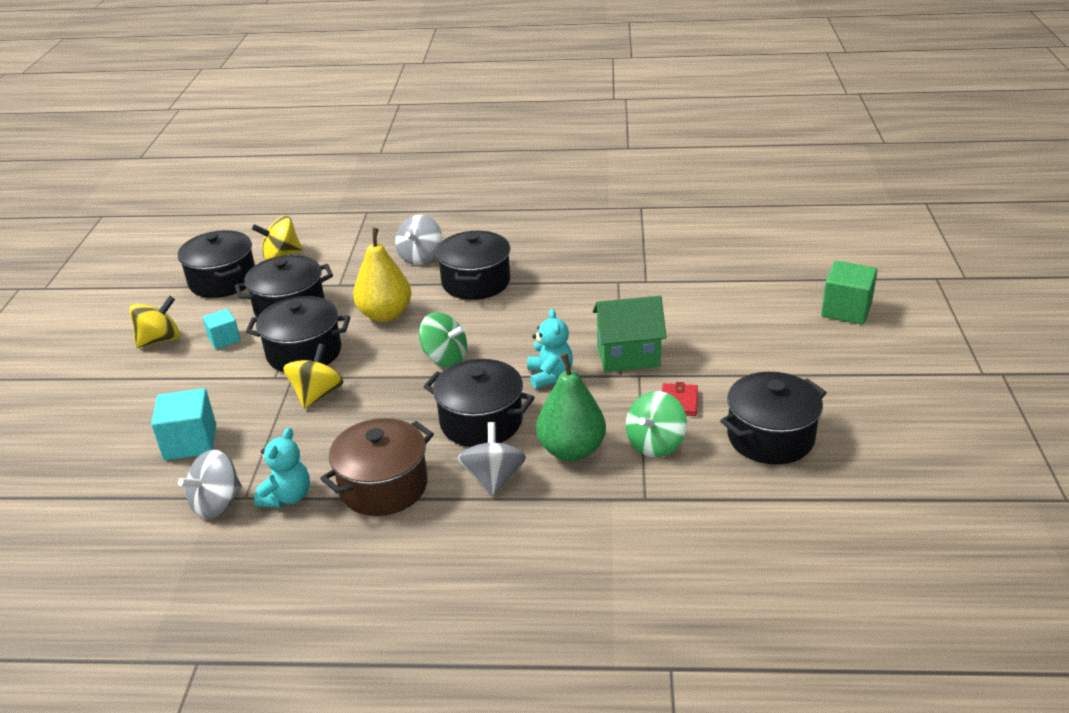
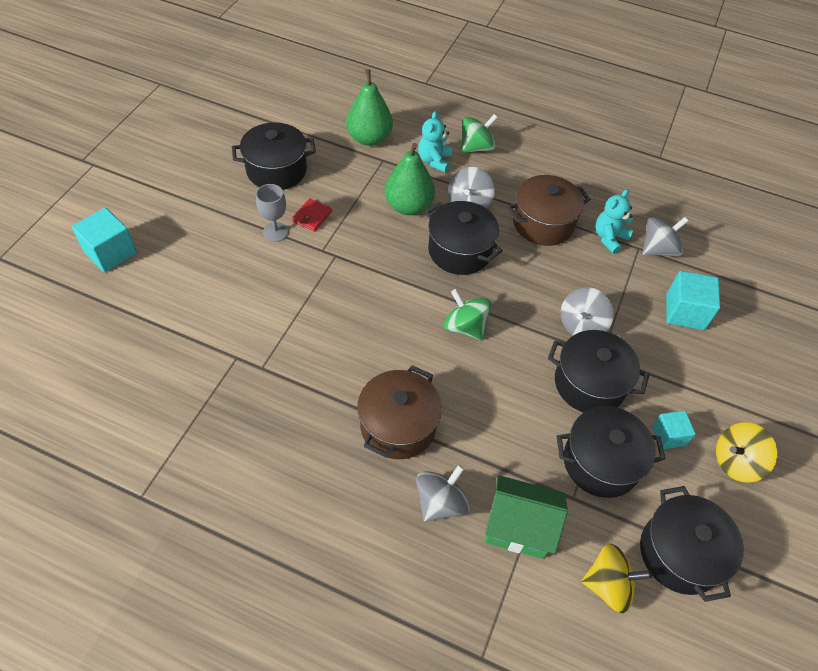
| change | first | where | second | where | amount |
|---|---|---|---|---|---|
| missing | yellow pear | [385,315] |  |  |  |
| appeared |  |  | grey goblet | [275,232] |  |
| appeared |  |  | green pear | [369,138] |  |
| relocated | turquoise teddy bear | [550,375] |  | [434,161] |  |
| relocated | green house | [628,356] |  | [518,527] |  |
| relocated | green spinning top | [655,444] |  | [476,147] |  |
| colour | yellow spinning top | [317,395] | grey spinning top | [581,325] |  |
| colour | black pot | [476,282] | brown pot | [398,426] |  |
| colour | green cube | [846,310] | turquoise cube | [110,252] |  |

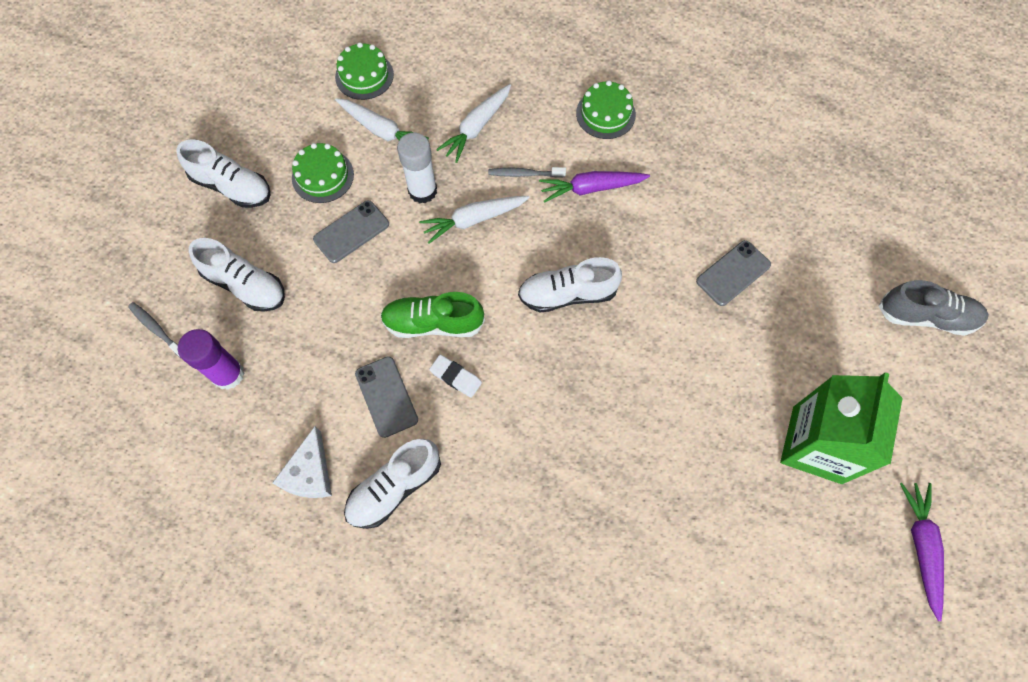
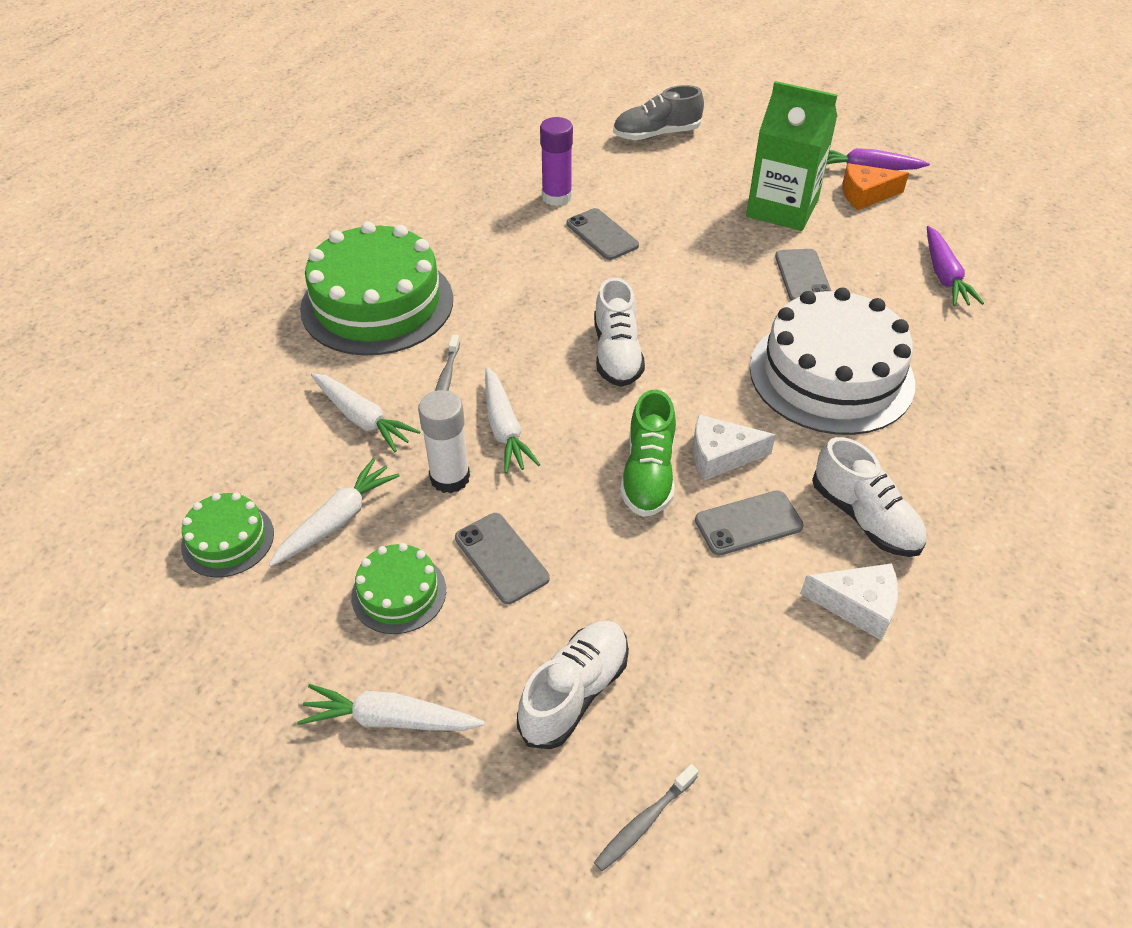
| change | first | where | second | where | amount |
|---|---|---|---|---|---|
| appeared |  |  | white cake | [831,375] |  |
| appeared |  |  | grey phone | [802,276] |  |
| appeared |  |  | orange cheese | [865,195] |  |
| relocated | purple glue stick | [228,374] |  | [557,197] |  |
| relocated | purple carrot | [591,188] |  | [944,275] |  |
| exchanged | white shoe | [232,187] | white carrot | [390,719] |  |
| exchanged | white eraser | [456,377] | white cheese | [721,455] |  |
| spun | grey shoe | [926,316] |  | [656,134] | 120 degrees counterclockwise |
| size | green cake | [605,114] |  | [377,303] | x2.08 |

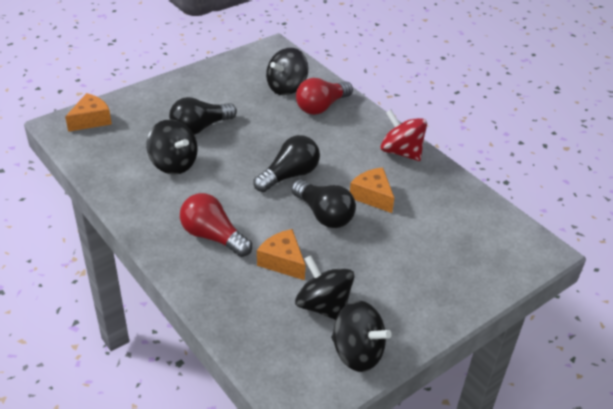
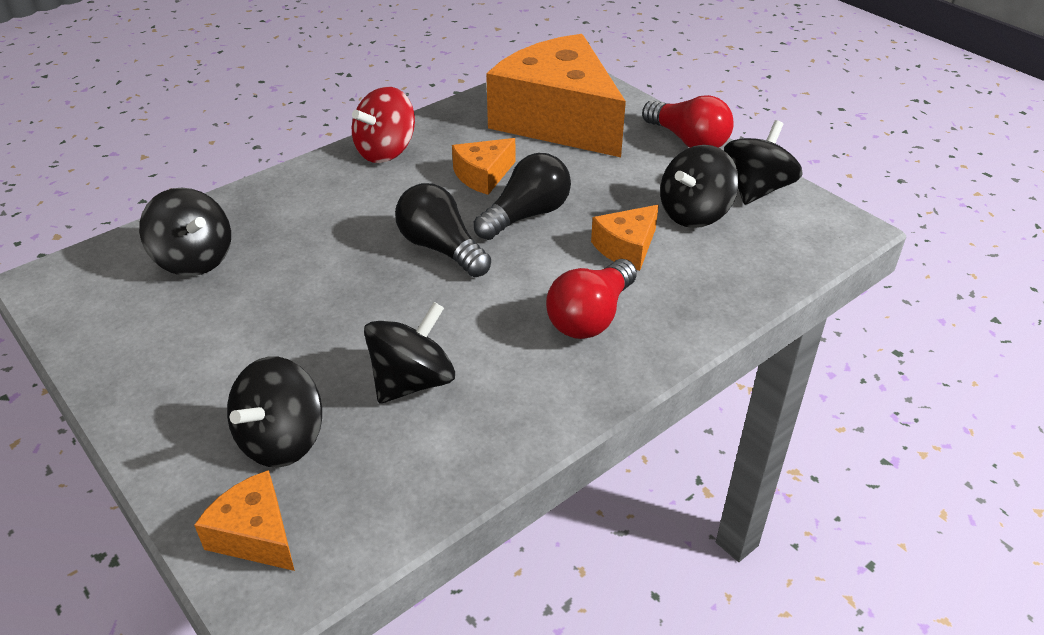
| change | first | where | second | where | amount |
|---|---|---|---|---|---|
| missing | black light bulb | [200,128] |  |  |  |
| appeared |  |  | black spinning top | [282,440] |  |
| appeared |  |  | orange cheese | [558,120] |  |
| relocated | red light bulb | [321,107] |  | [688,140] |  |

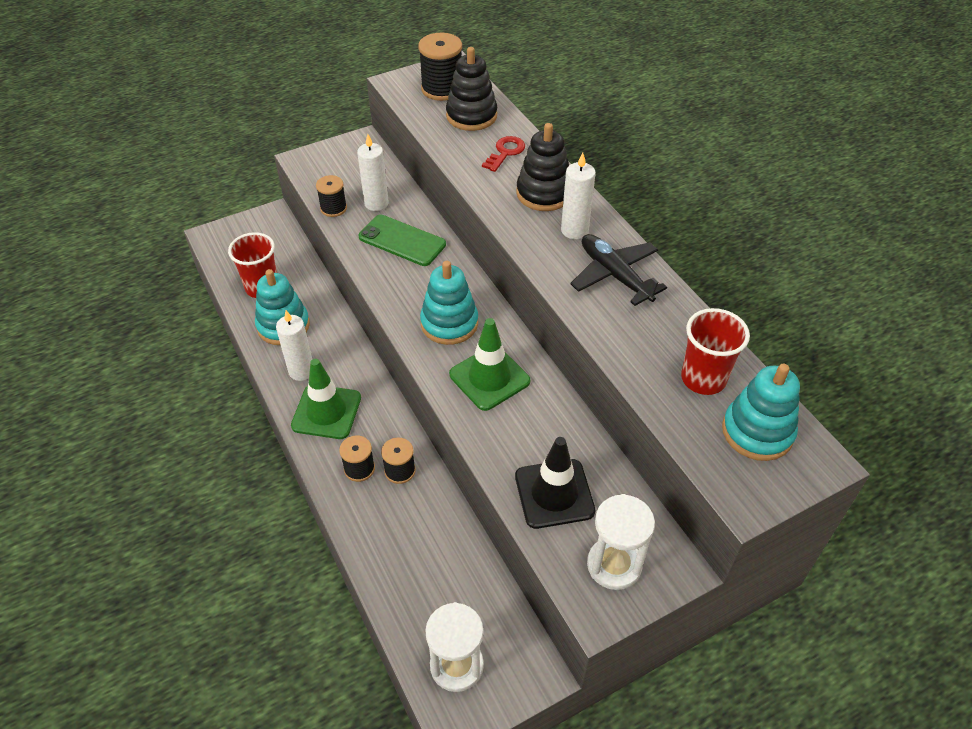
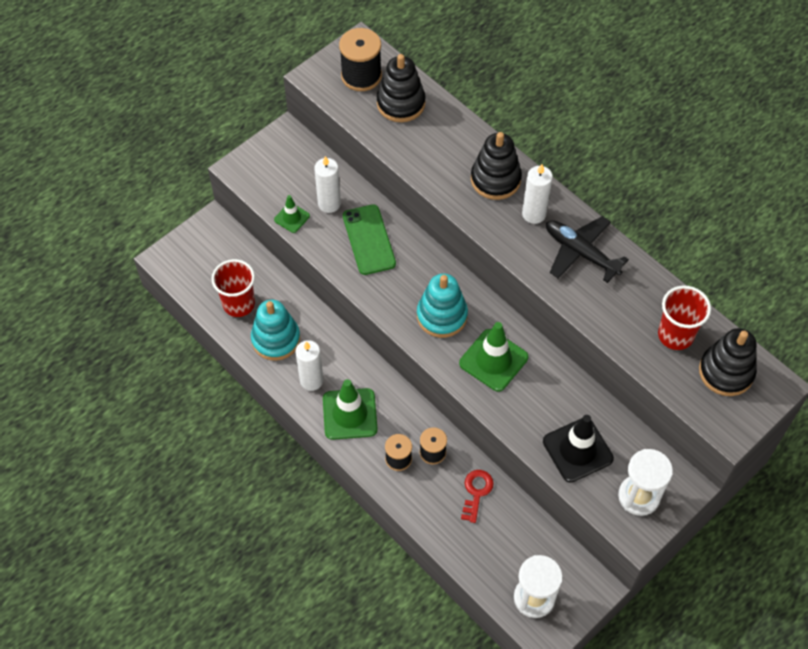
| change | first | where | second | where | amount |
|---|---|---|---|---|---|
| relocated | red key | [505,152] |  | [476,492] |  |
| exchanged | black spool | [333,208] | green traffic cone | [292,218] |  |
| colour | turquoise stacking toy | [757,432] | black stacking toy | [726,372] |  |
| spun | green phone | [402,241] |  | [369,240] | 60 degrees clockwise |

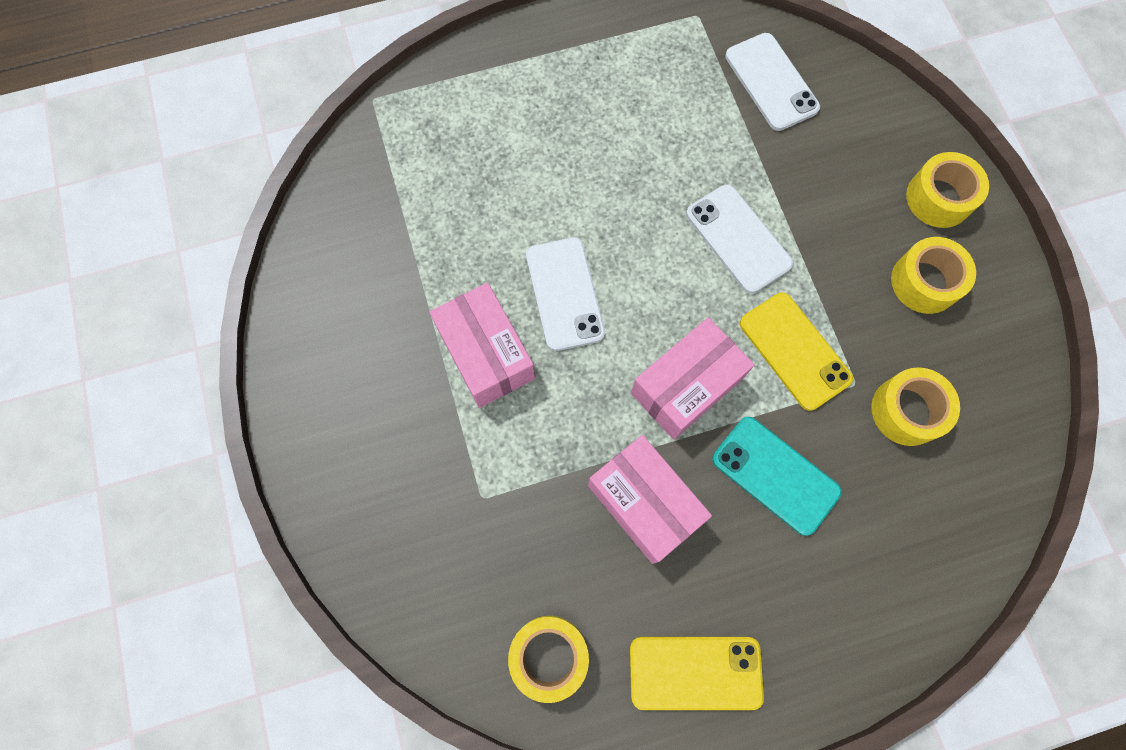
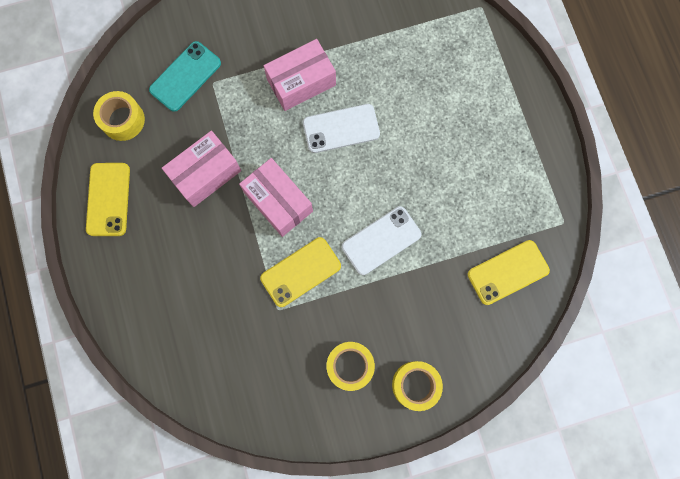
| change | first | where | second | where | amount |
|---|---|---|---|---|---|
| missing | yellow tape | [906,411] |  |  |  |
| relocated | turquoise phone | [775,475] |  | [185,76] |  |
| colour | white phone | [771,82] | yellow phone | [507,272] |  |

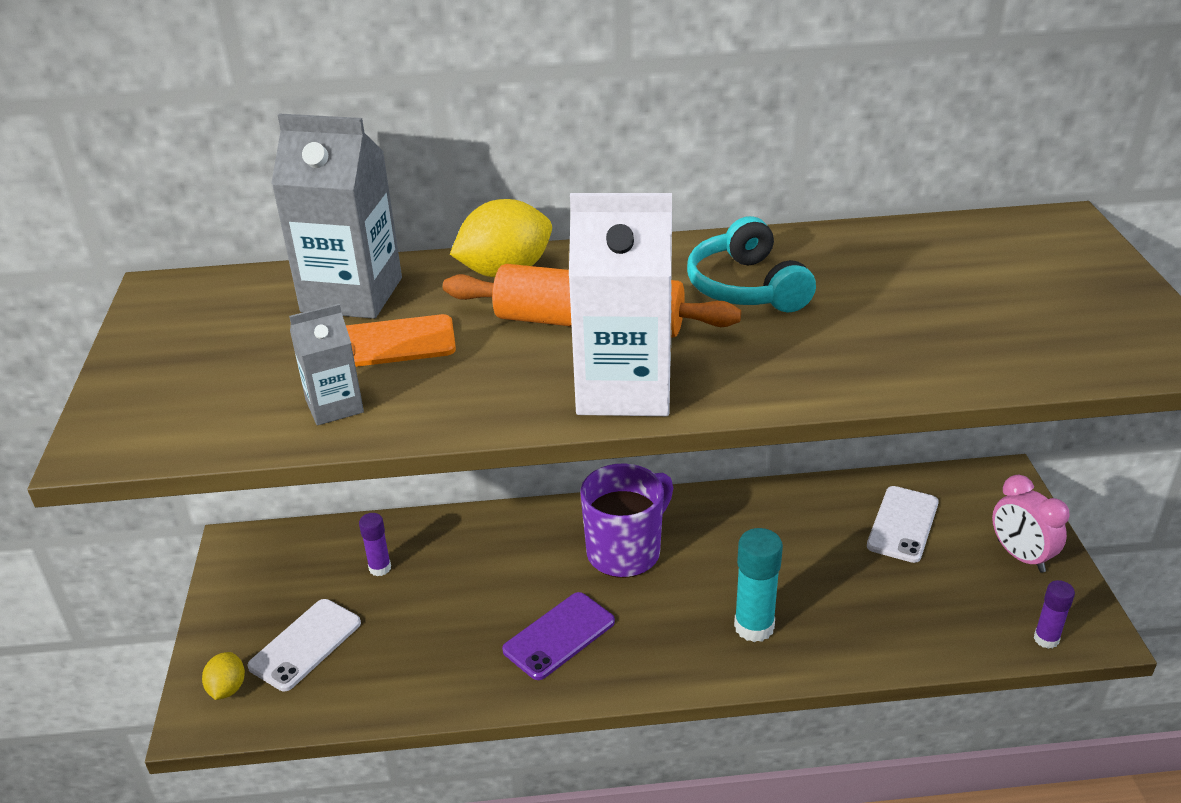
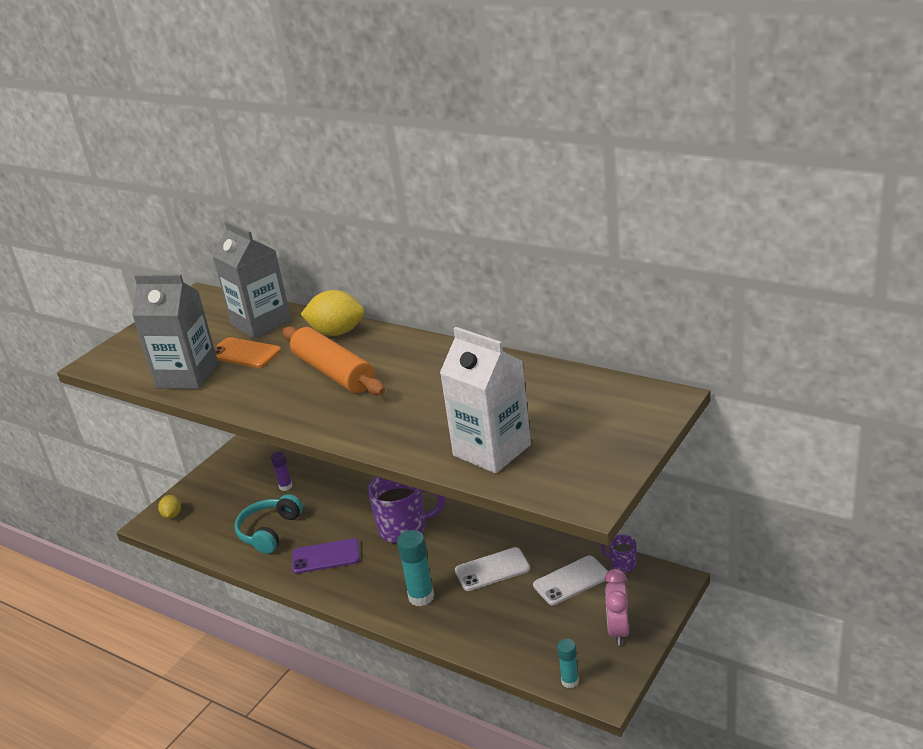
| change | first | where | second | where | amount |
|---|---|---|---|---|---|
| appeared |  |  | purple mug | [622,564] |  |
| relocated | white phone | [305,644] |  | [492,569] |  |
| relocated | white carton | [624,389] |  | [492,450] |  |
| relocated | turquoise headphones | [746,287] |  | [269,531] |  |
| colour | purple glue stick | [1046,639] | turquoise glue stick | [570,681] |  |
| spun | yellow lemon | [227,688] |  | [172,515] | 45 degrees counterclockwise |
| size | grey carton | [334,406] |  | [187,376] | x1.90 |

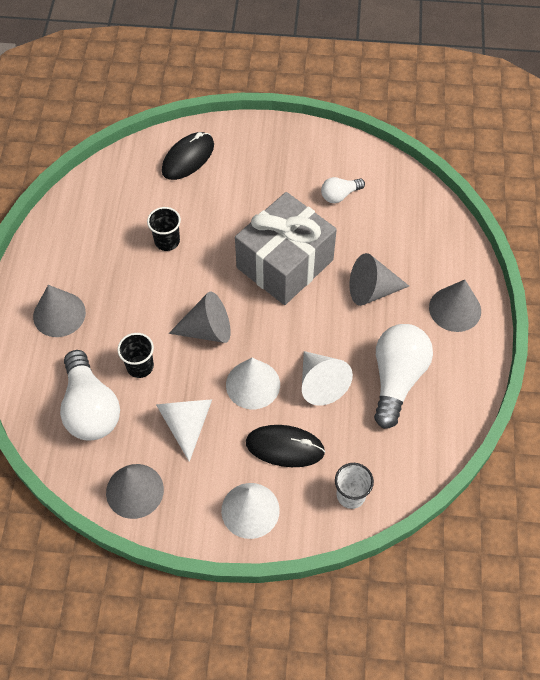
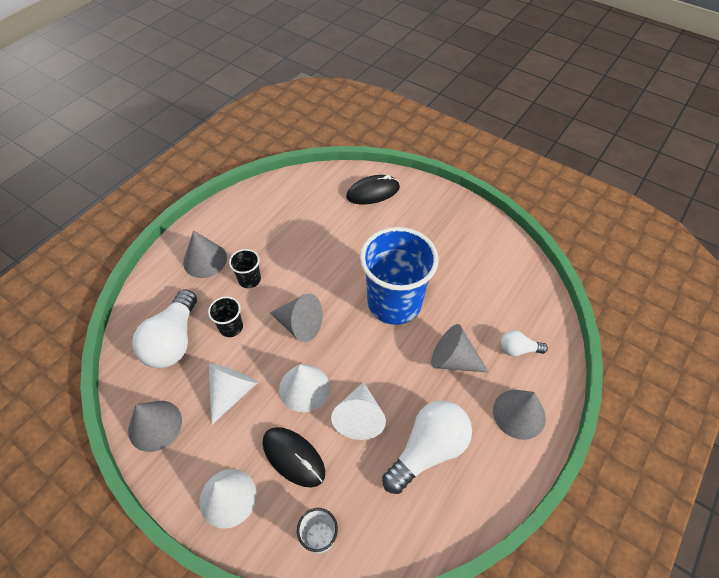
| change | first | where | second | where | amount |
|---|---|---|---|---|---|
| relocated | black cup | [167,241] |  | [249,279] |  |
| relocated | white light bulb | [339,195] |  | [518,349] |  |
| exchanged | grey gift | [285,264] | blue cup | [394,303] |  |

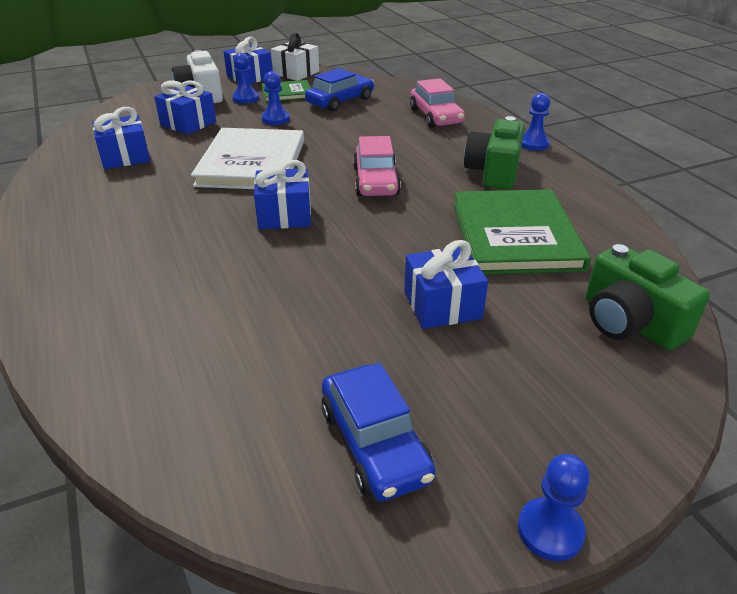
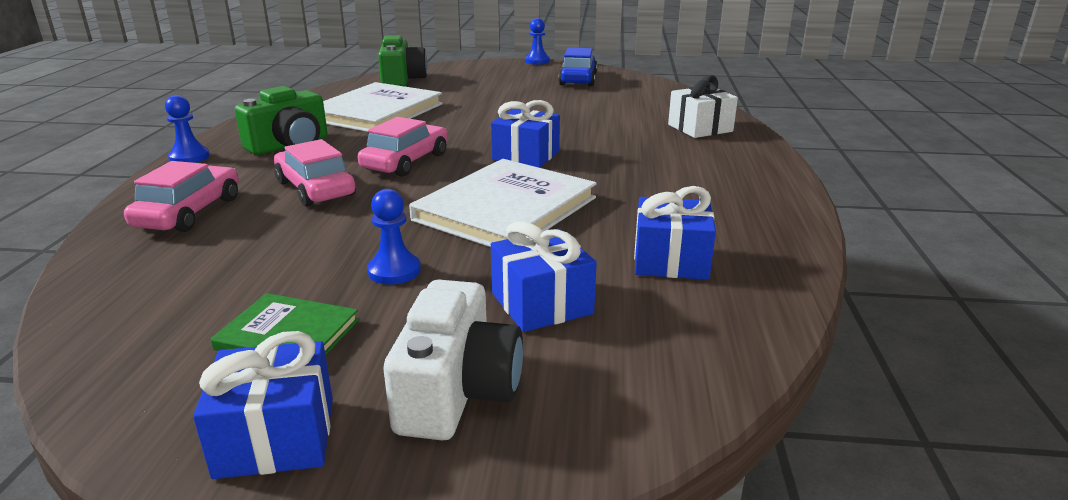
| change | first | where | second | where | amount |
|---|---|---|---|---|---|
| missing | blue pawn | [246,98] |  |  |  |
| missing | blue car | [340,101] |  |  |  |
| missing | blue gift | [442,305] |  |  |  |
| appeared |  |  | pink car | [315,189] |  |
| relocated | white gift | [296,73] |  | [700,128] |  |
| colour | green book | [515,235] | white book | [376,112] |  |

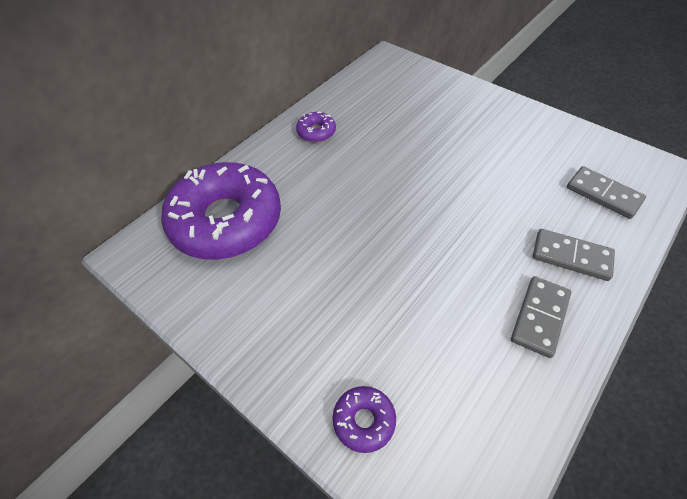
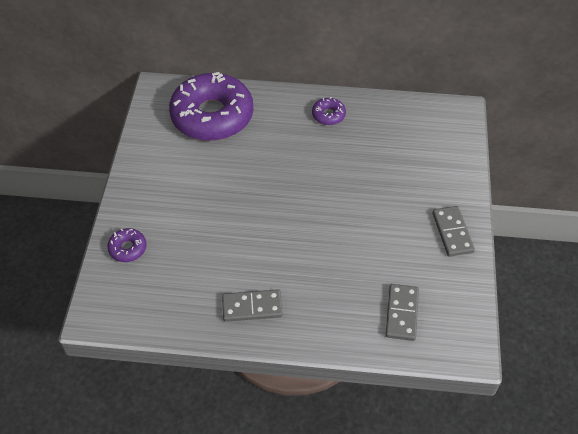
| change | first | where | second | where | amount |
|---|---|---|---|---|---|
| relocated | grey domino | [571,256] |  | [452,232] |  |

